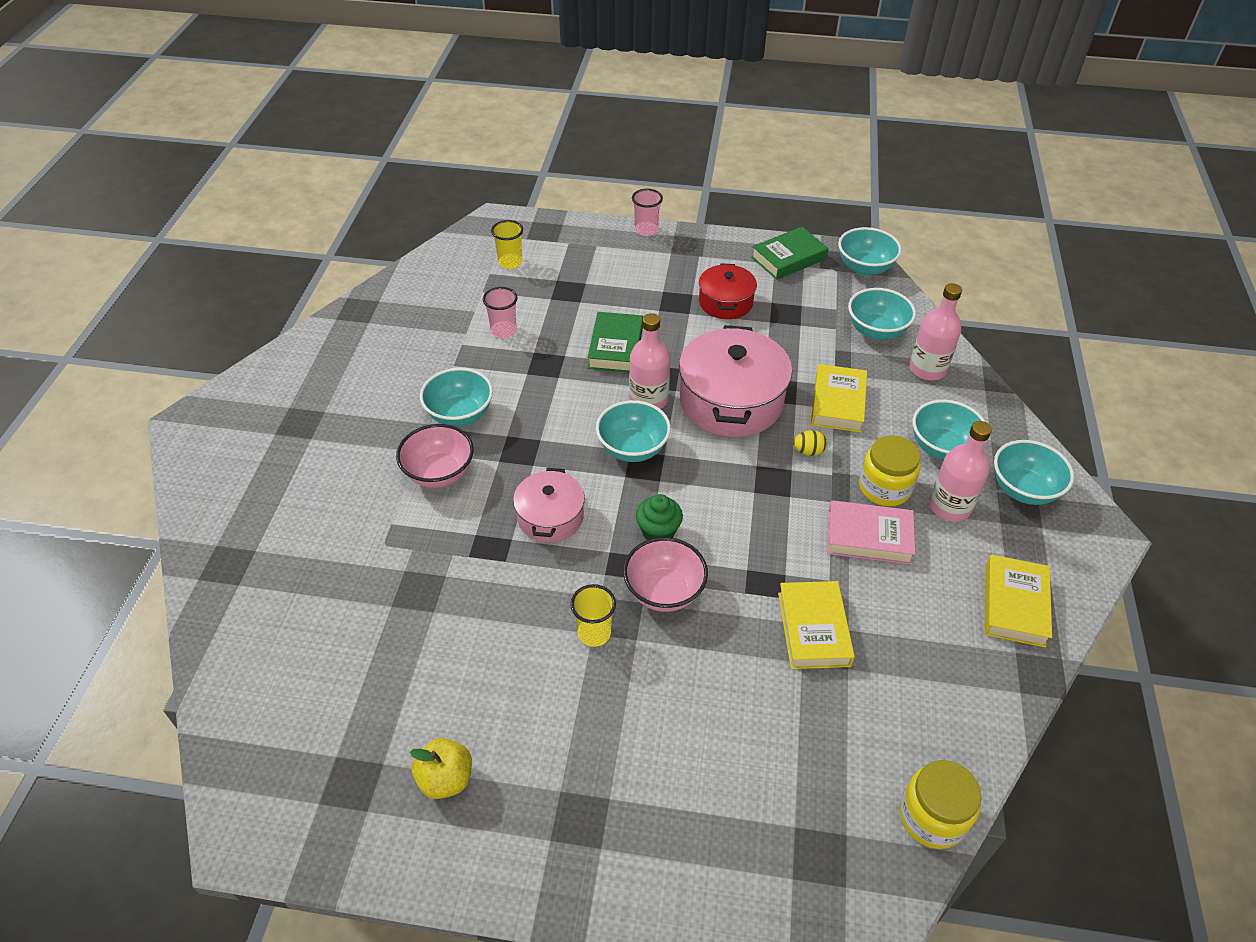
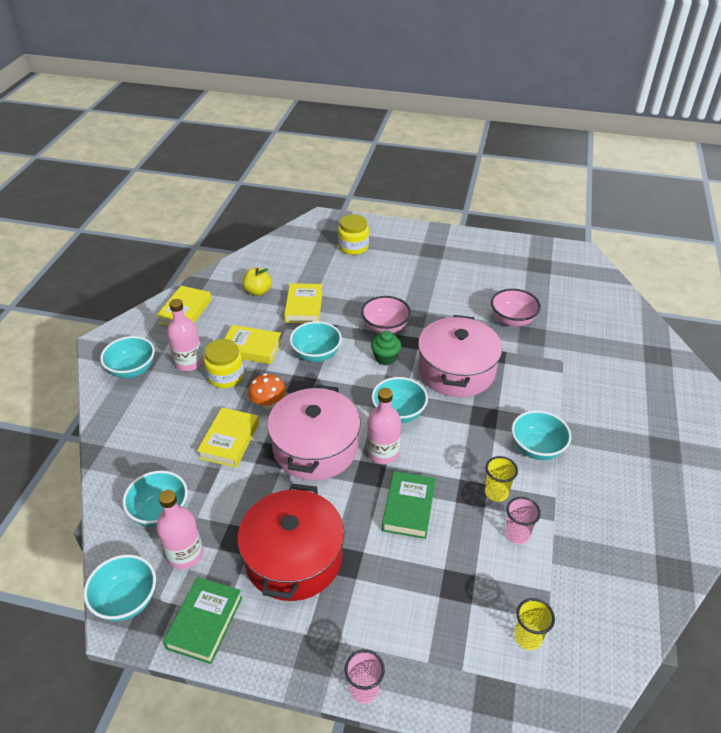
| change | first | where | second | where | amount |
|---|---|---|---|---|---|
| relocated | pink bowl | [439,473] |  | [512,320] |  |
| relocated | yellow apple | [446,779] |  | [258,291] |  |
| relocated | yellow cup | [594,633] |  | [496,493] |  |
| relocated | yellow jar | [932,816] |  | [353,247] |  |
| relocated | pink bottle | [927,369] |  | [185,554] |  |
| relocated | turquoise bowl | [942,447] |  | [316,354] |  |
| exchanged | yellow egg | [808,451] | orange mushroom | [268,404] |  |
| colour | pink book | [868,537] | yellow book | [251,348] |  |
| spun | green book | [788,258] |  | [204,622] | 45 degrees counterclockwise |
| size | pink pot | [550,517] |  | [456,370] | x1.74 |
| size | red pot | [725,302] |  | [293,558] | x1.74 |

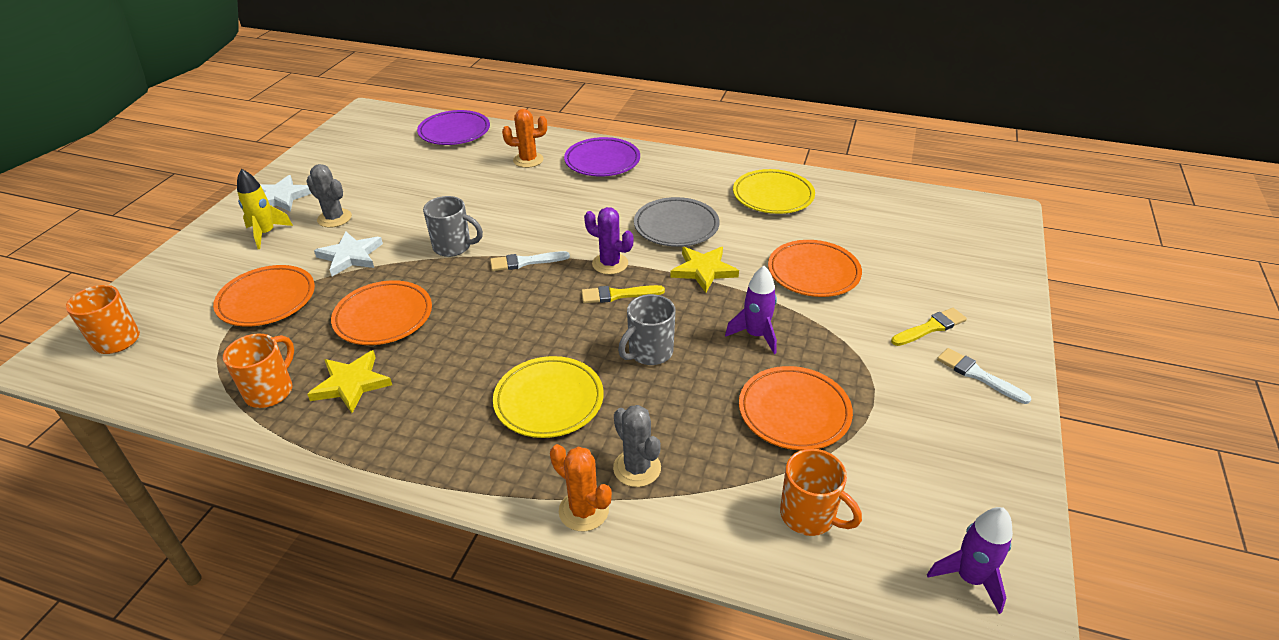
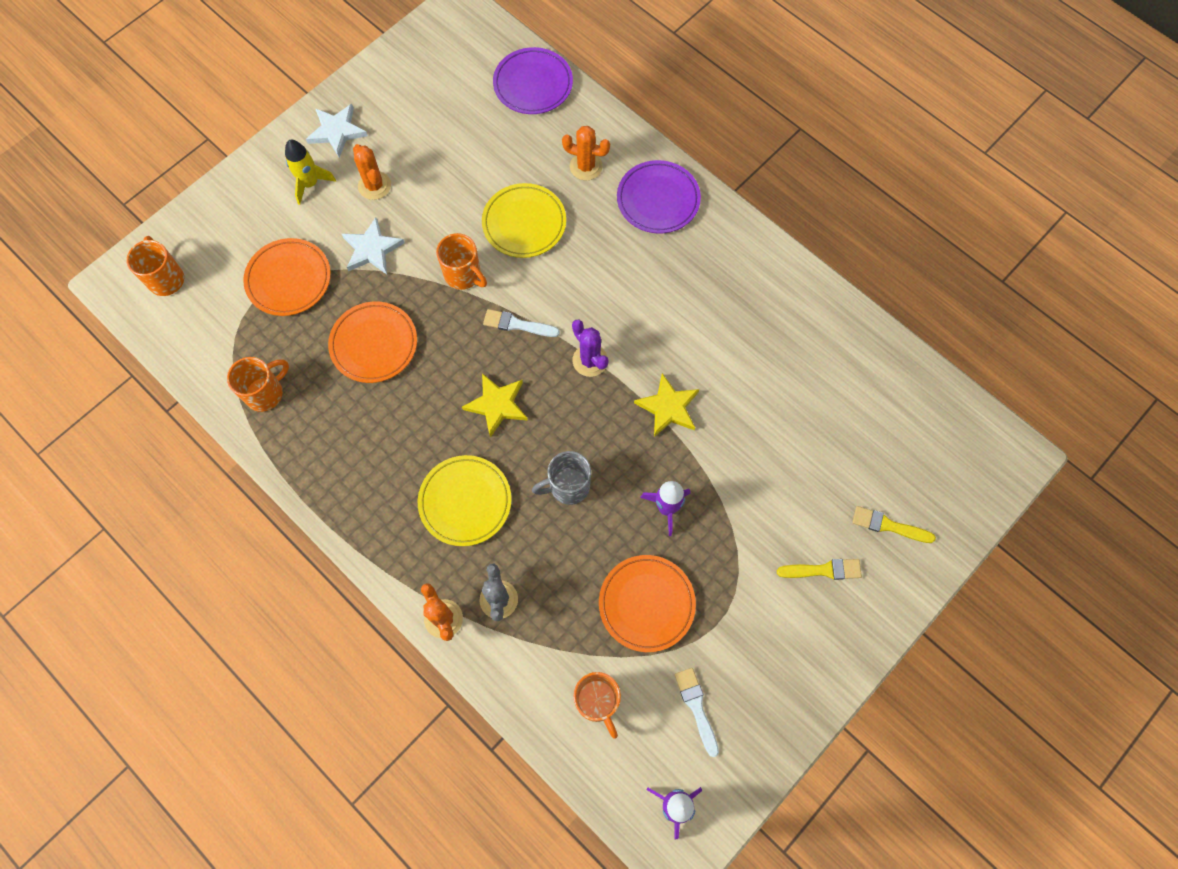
| change | first | where | second | where | amount |
|---|---|---|---|---|---|
| missing | grey plate | [676,226] |  |  |  |
| missing | orange plate | [813,273] |  |  |  |
| relocated | yellow star | [351,384] |  | [497,405] |  |
| relocated | yellow brush | [618,295] |  | [888,525] |  |
| relocated | yellow plate | [773,196] |  | [524,223] |  |
| relocated | white brush | [978,375] |  | [696,707] |  |
| colour | grey cactus | [334,218] | orange cactus | [374,185] |  |
| colour | grey mug | [453,247] | orange mug | [463,275] |  |

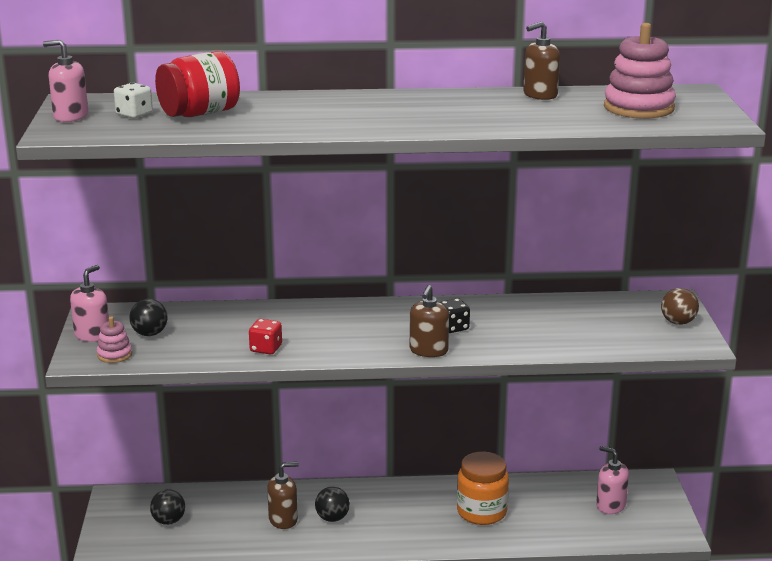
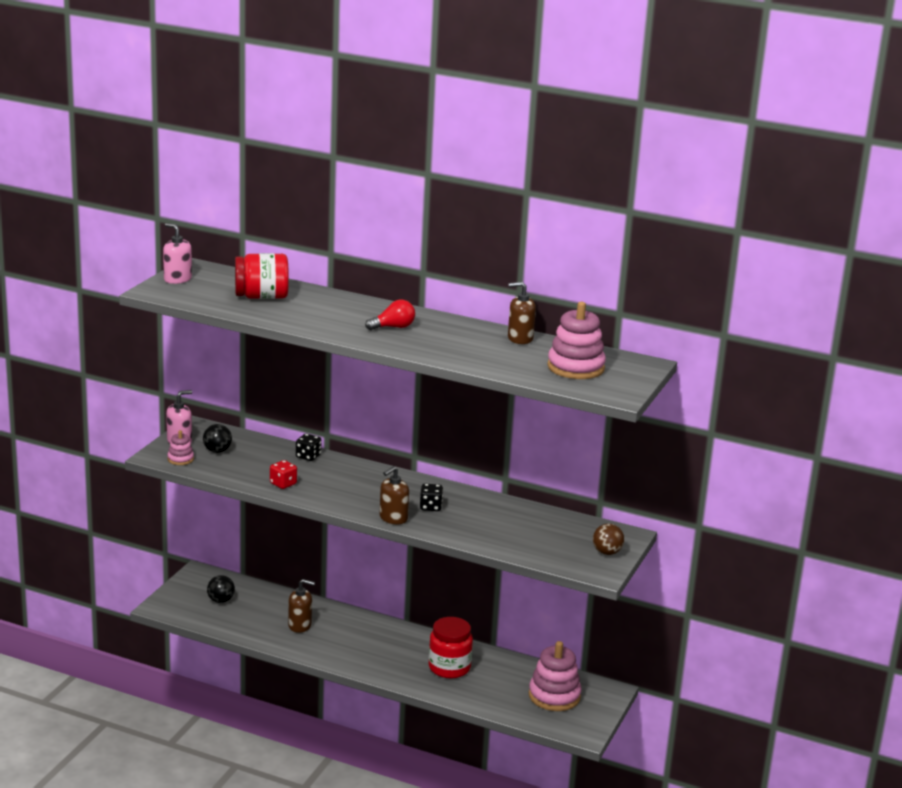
| change | first | where | second | where | amount |
|---|---|---|---|---|---|
| missing | white dice | [134,114] |  |  |  |
| missing | black ball | [332,518] |  |  |  |
| appeared |  |  | black dice | [308,456] |  |
| appeared |  |  | red light bulb | [393,327] |  |
| exchanged | pink soap dispenser | [610,505] | pink stacking toy | [554,696] |  |
| colour | orange jar | [481,512] | red jar | [449,668] |  |

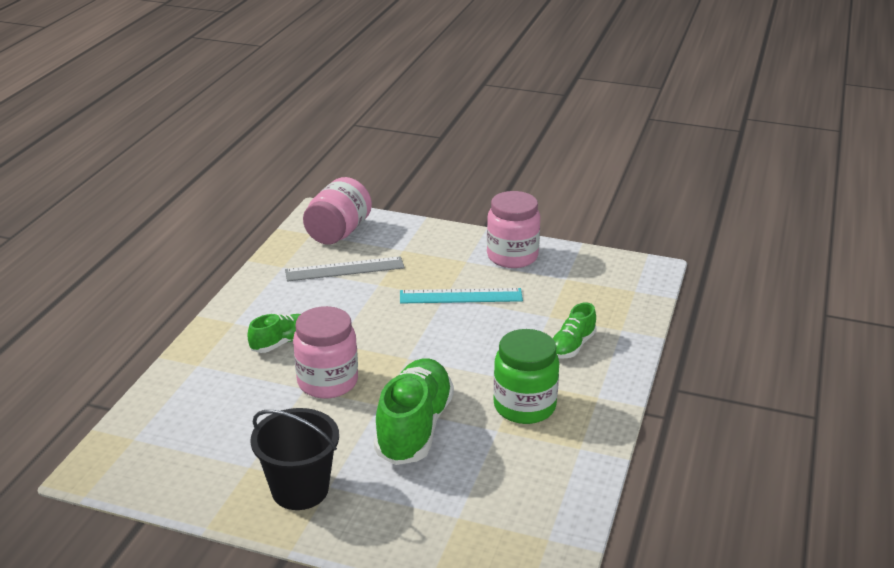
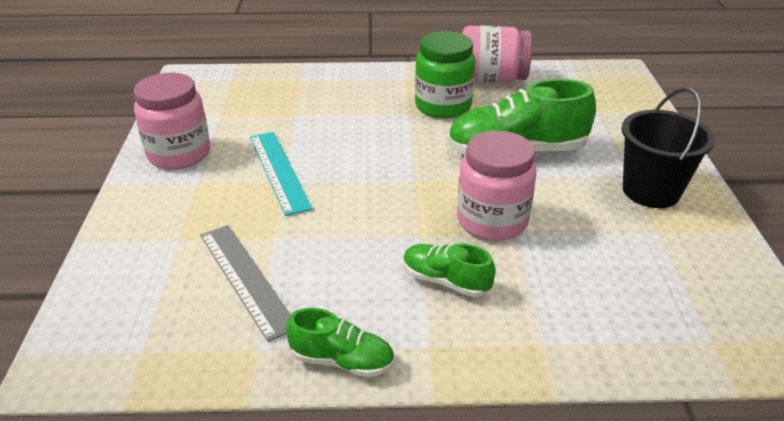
| change | first | where | second | where | amount |
|---|---|---|---|---|---|
| relocated | pink jar | [338,232] |  | [491,79] |  |
| relocated | green shoe | [572,346] |  | [342,360] |  |

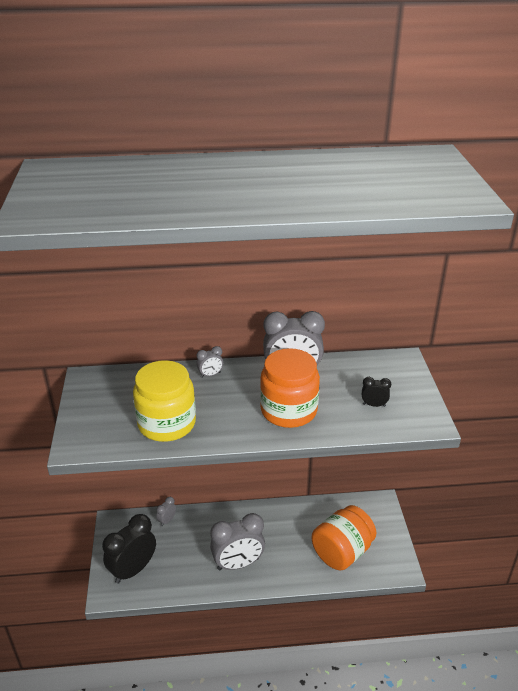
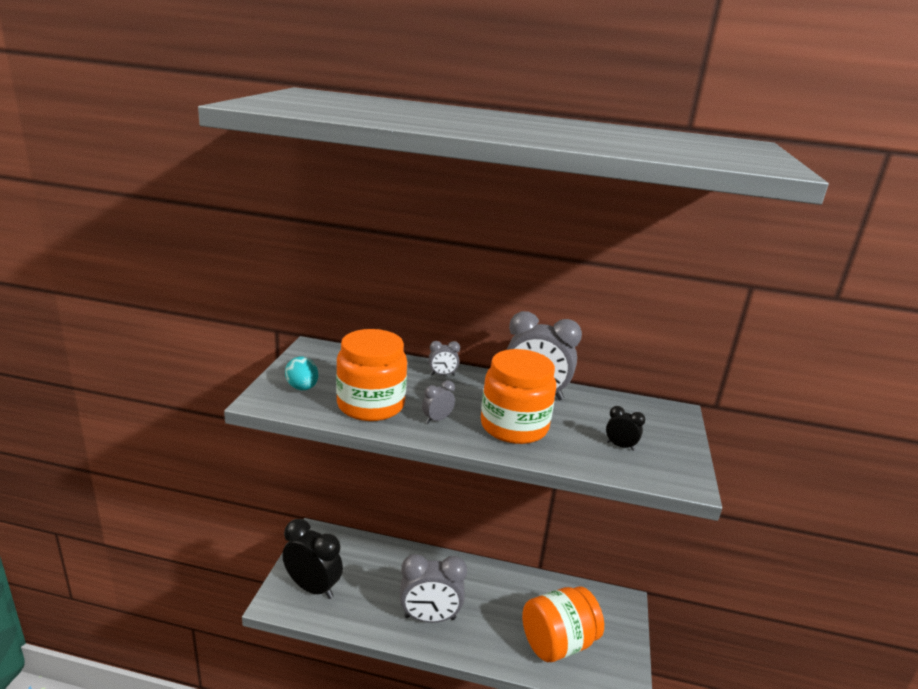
| change | first | where | second | where | amount |
|---|---|---|---|---|---|
| appeared |  |  | turquoise egg | [302,388] |  |
| relocated | grey clock | [167,520] |  | [437,419] |  |
| colour | yellow jar | [167,423] | orange jar | [370,405] |  |
| spun | black clock | [133,570] |  | [313,587] | 60 degrees clockwise |

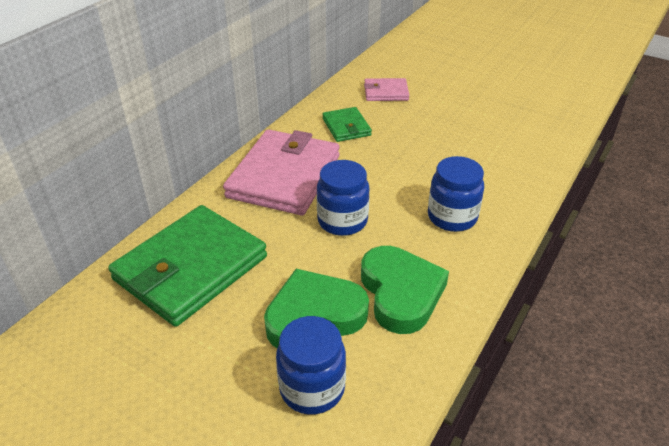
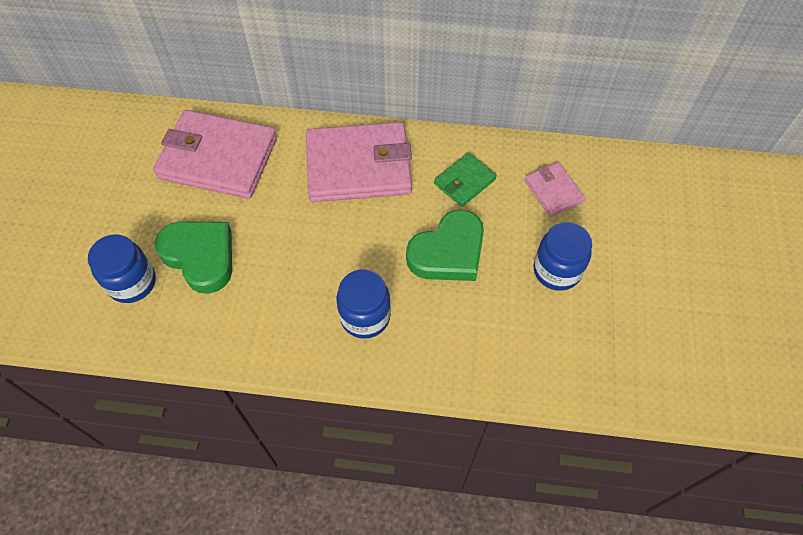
| change | first | where | second | where | amount |
|---|---|---|---|---|---|
| relocated | blue jar | [342,221] |  | [557,270] |  |
| relocated | green heart | [401,293] |  | [448,252] |  |
| colour | green wallet | [191,268] | pink wallet | [218,158] |  |

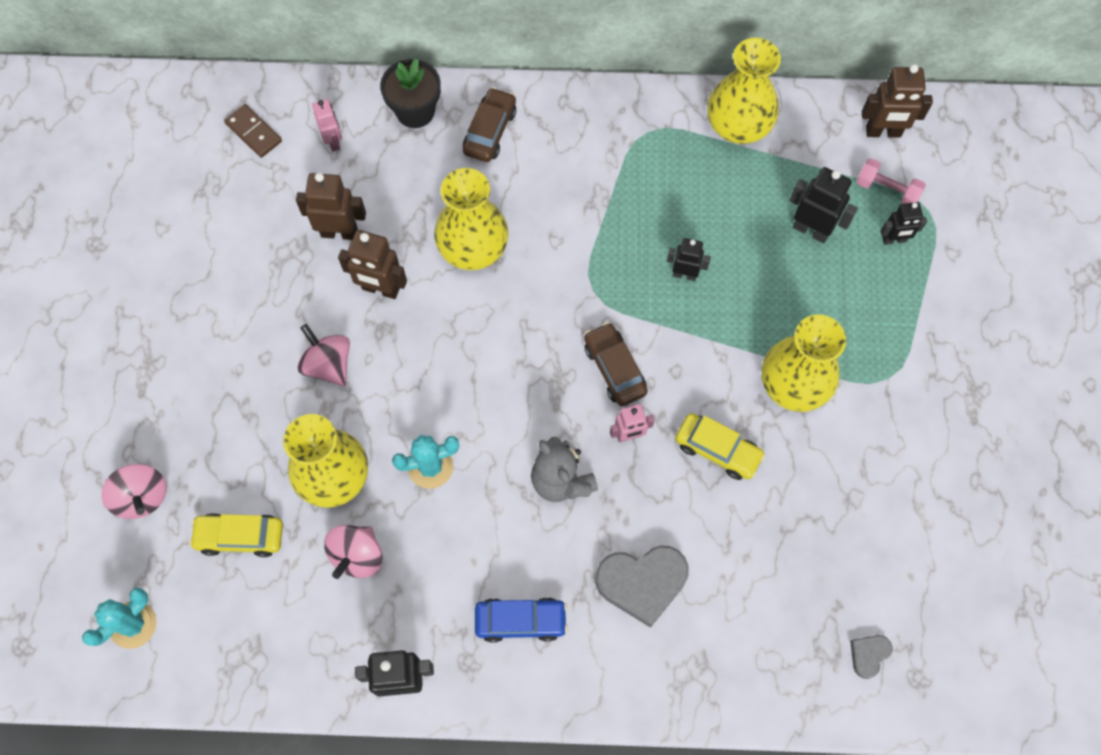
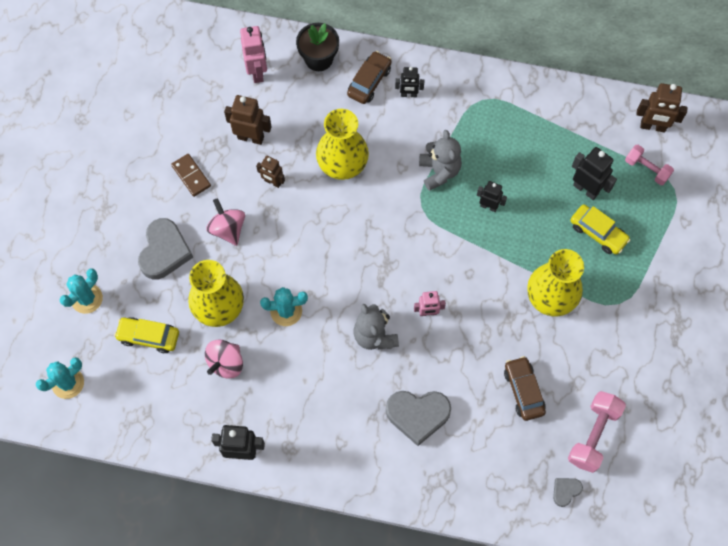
| change | first | where | second | where | amount |
|---|---|---|---|---|---|
| missing | blue car | [520,621] |  |  |  |
| missing | yellow vase | [738,125] |  |  |  |
| appeared |  |  | grey heart | [164,251] |  |
| appeared |  |  | grey teddy bear | [439,171] |  |
| appeared |  |  | pink dumbbell | [593,435] |  |
| relocated | brown domino | [254,132] |  | [191,176] |  |
| relocated | brown car | [614,369] |  | [523,391] |  |
| relocated | yellow car | [717,450] |  | [598,233] |  |
| relocated | black robot | [894,240] |  | [408,94] |  |
| exchanged | pink spinning top | [142,497] | turquoise cactus | [87,298] |  |
| size | pink robot | [333,141] |  | [257,72] | x1.55 |
| size | brown robot | [380,289] |  | [273,182] | x0.64 |

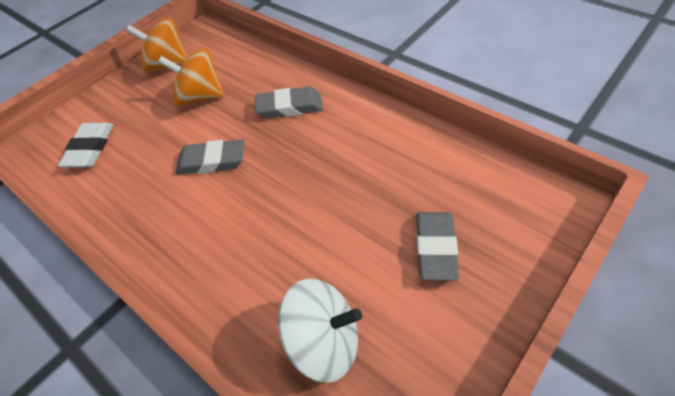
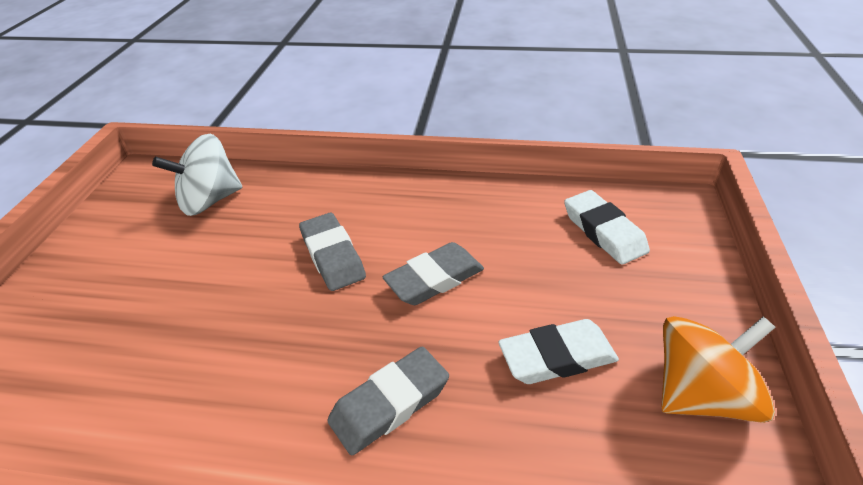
| change | first | where | second | where | amount |
|---|---|---|---|---|---|
| relocated | grey eraser | [435,248] |  | [332,256] |  |
| exchanged | orange spinning top | [200,97] | white eraser | [557,357] |  |

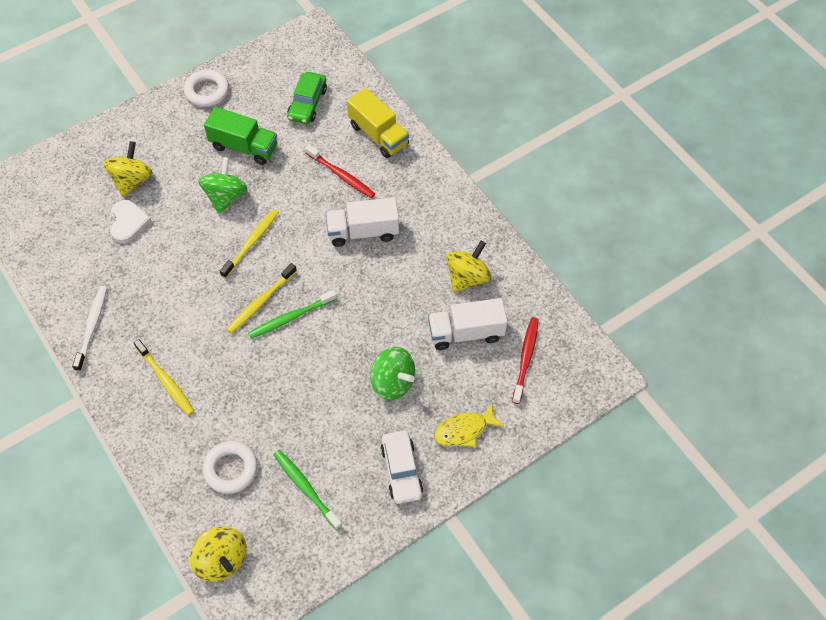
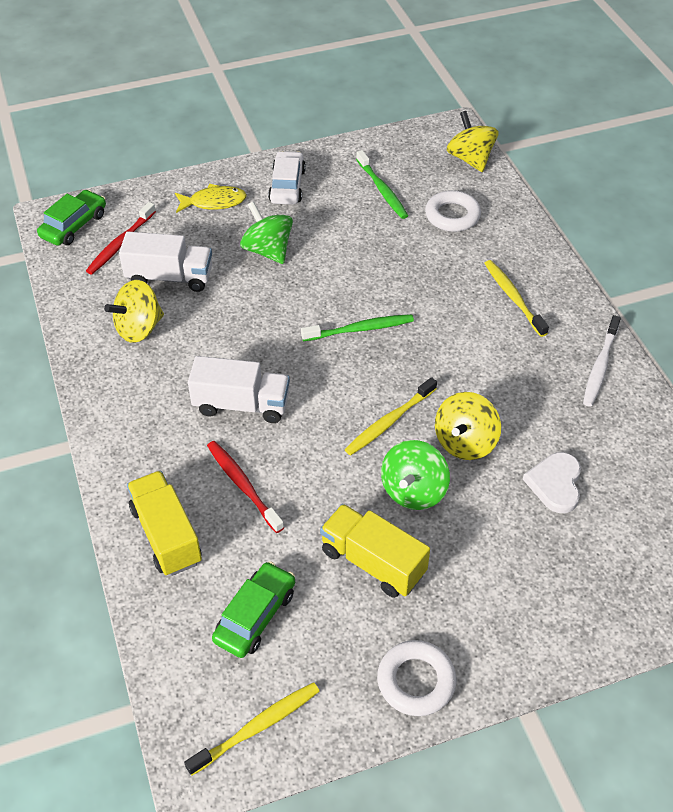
| change | first | where | second | where | amount |
|---|---|---|---|---|---|
| appeared |  |  | green car | [74,225] |  |
| relocated | yellow spinning top | [132,180] |  | [465,442] |  |
| relocated | yellow toothbrush | [260,302] |  | [257,727] |  |
| colour | green truck | [244,147] | yellow truck | [373,562] |  |

